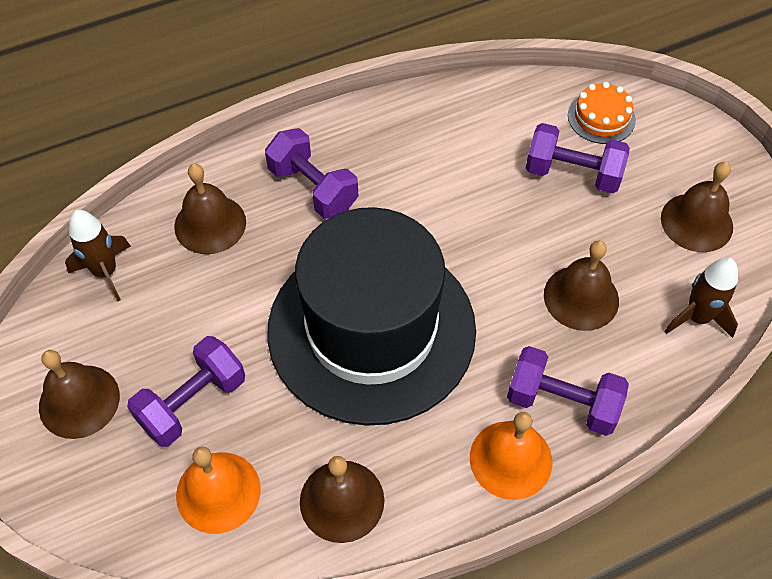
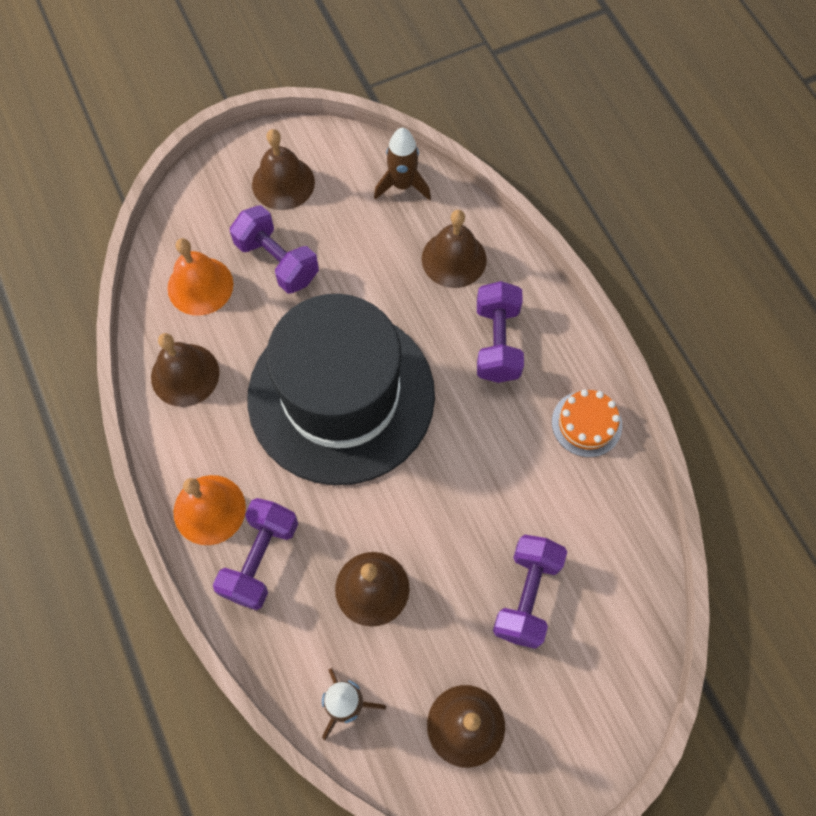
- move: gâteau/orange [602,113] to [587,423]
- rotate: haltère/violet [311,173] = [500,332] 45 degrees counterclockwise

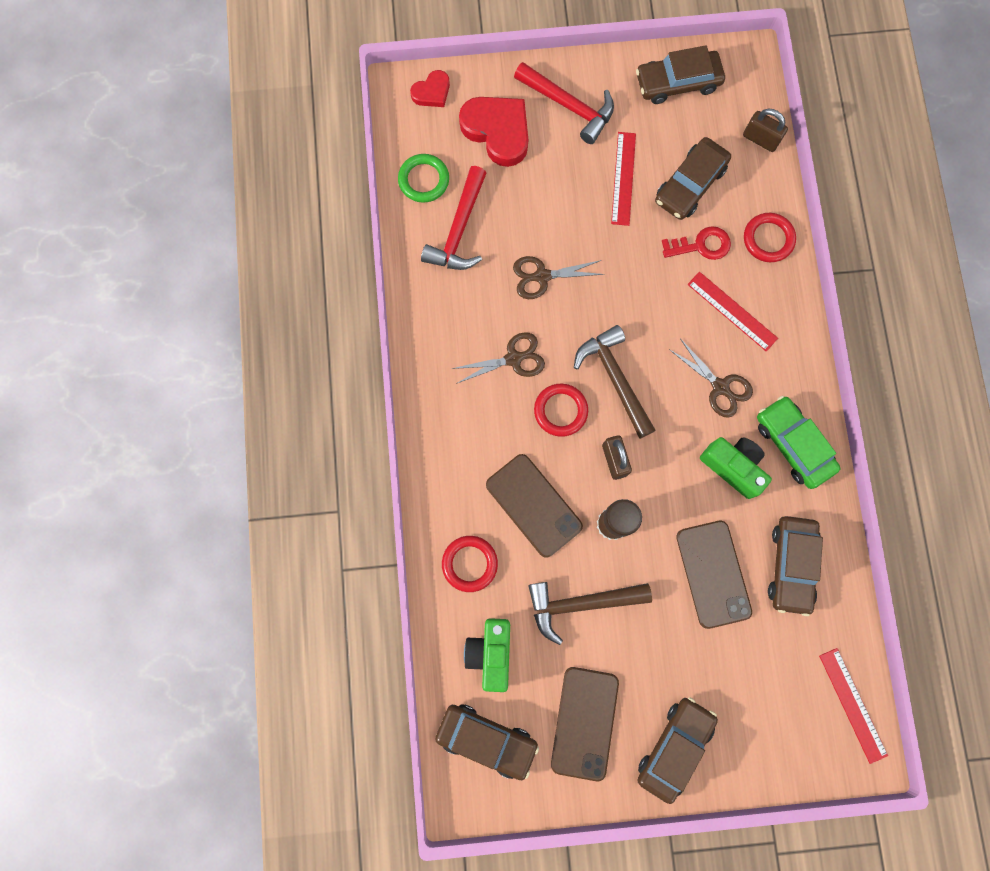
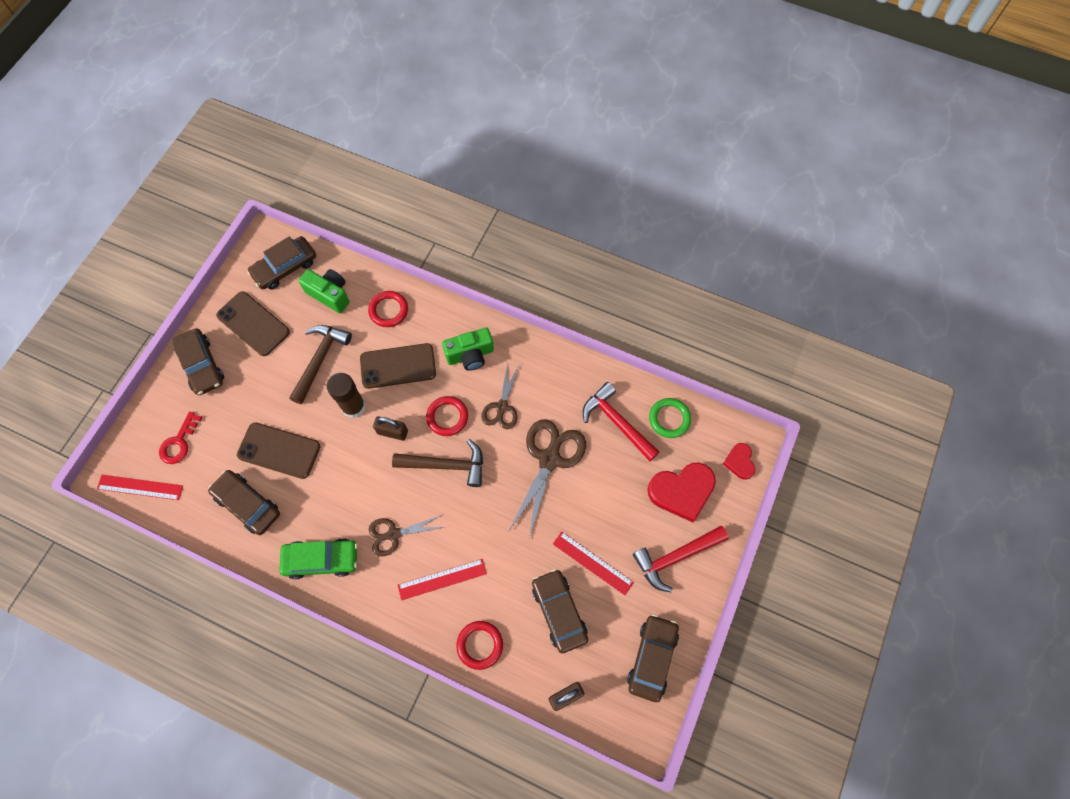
- move: clé/rouge [696,243] to [180,438]
- resize: ciseaux/marron [559,277] = [547,478] x1.65
- move: appareil photo/vert [736,468] to [468,349]

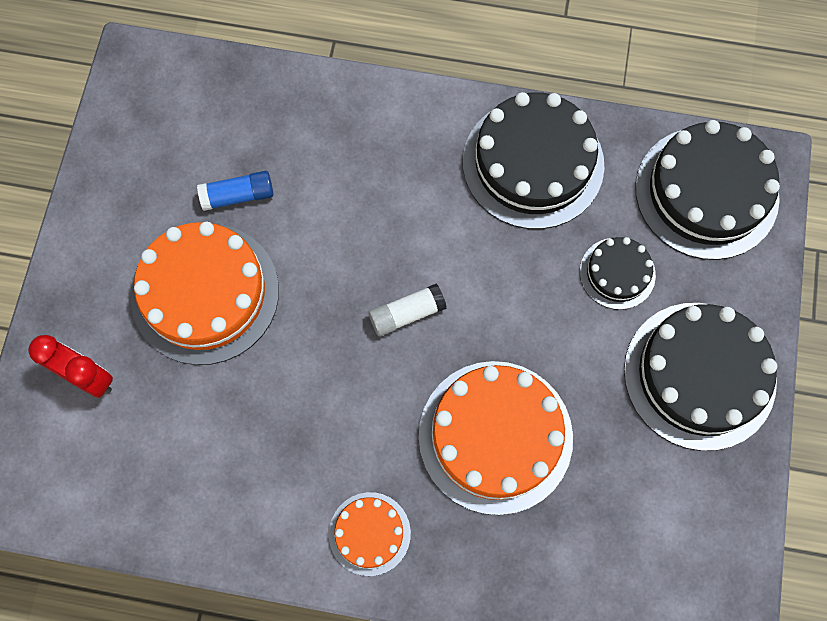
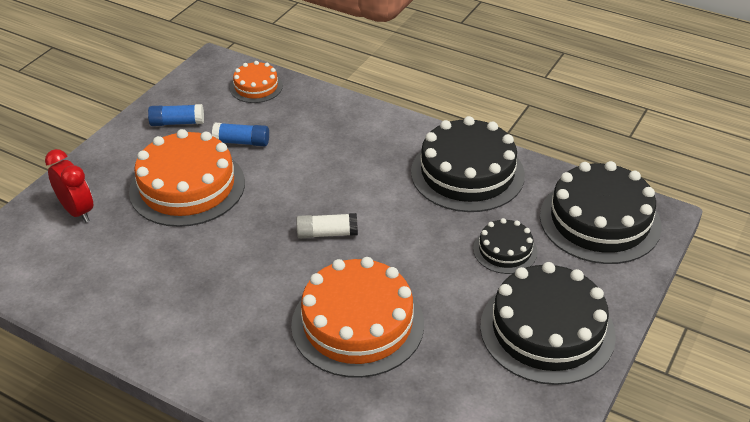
- move: gâteau/orange [370,534] to [256,82]
- insert: bâton de colle/bleu [176,115]

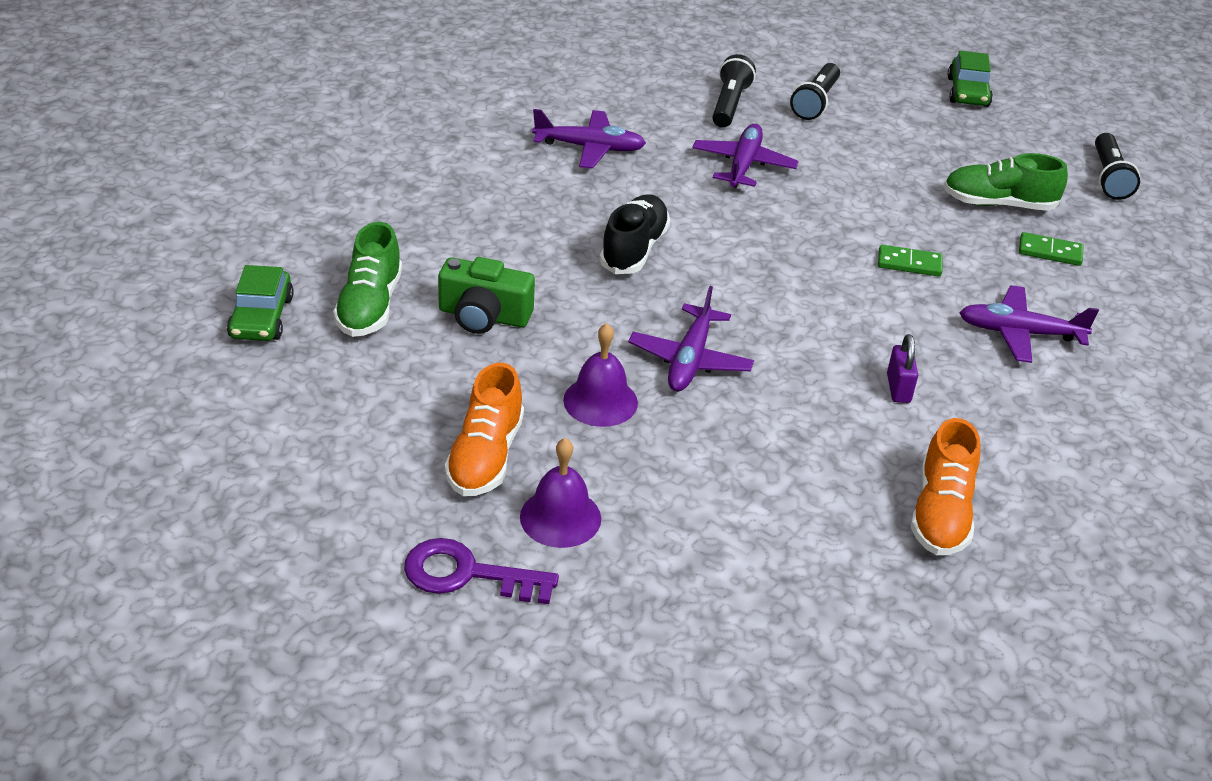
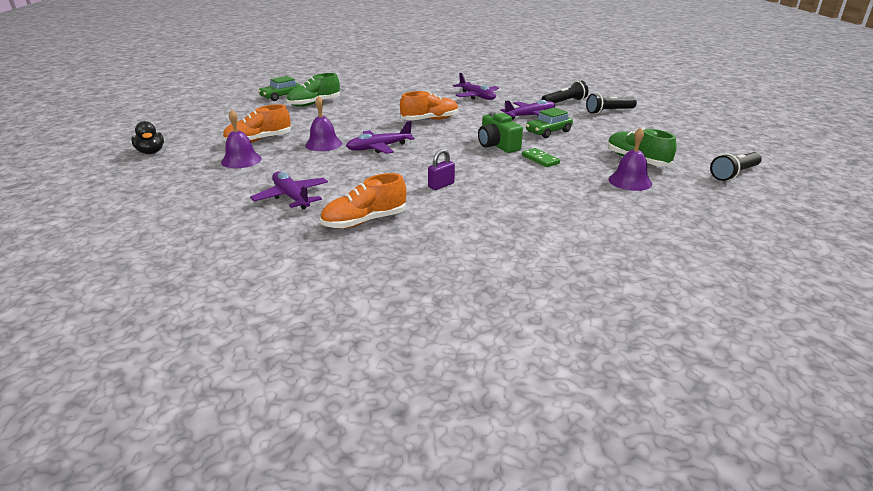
- move: voiture/vert [970,79] to [549,122]
- recolor: chaussure/noir [635,234] to chaussure/orange [429,105]
- replace: domino/vert [1051,249] to cloche/violet [630,159]
- move: appareil photo/vert [486,295] to [500,132]
- move: avion/violet [1029,324] to [289,190]
- delete: clé/violet [481,571]
- insert: canard/noir [147,137]

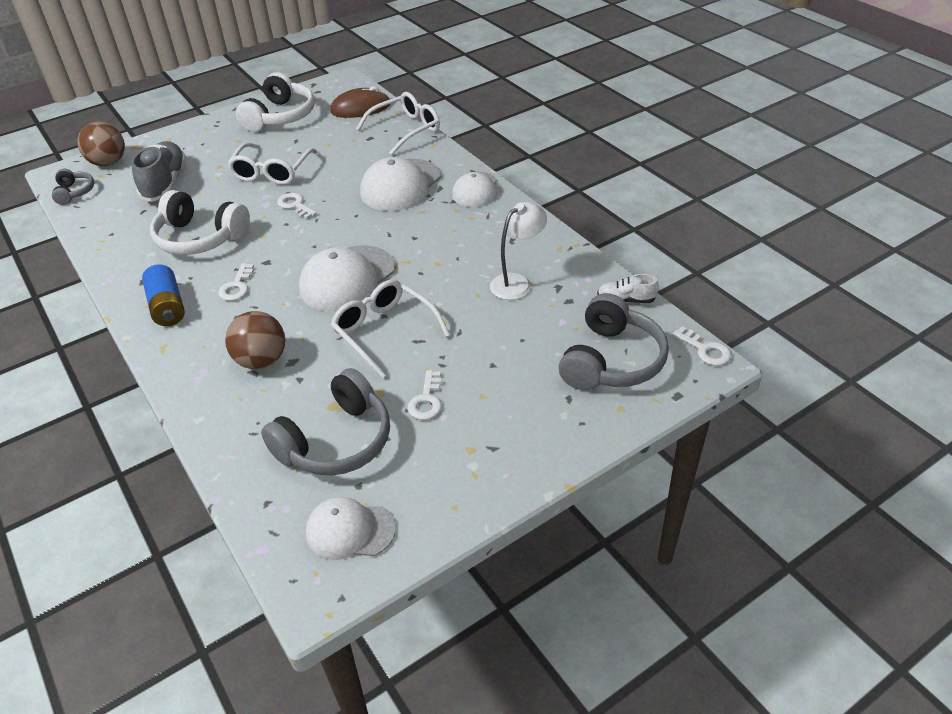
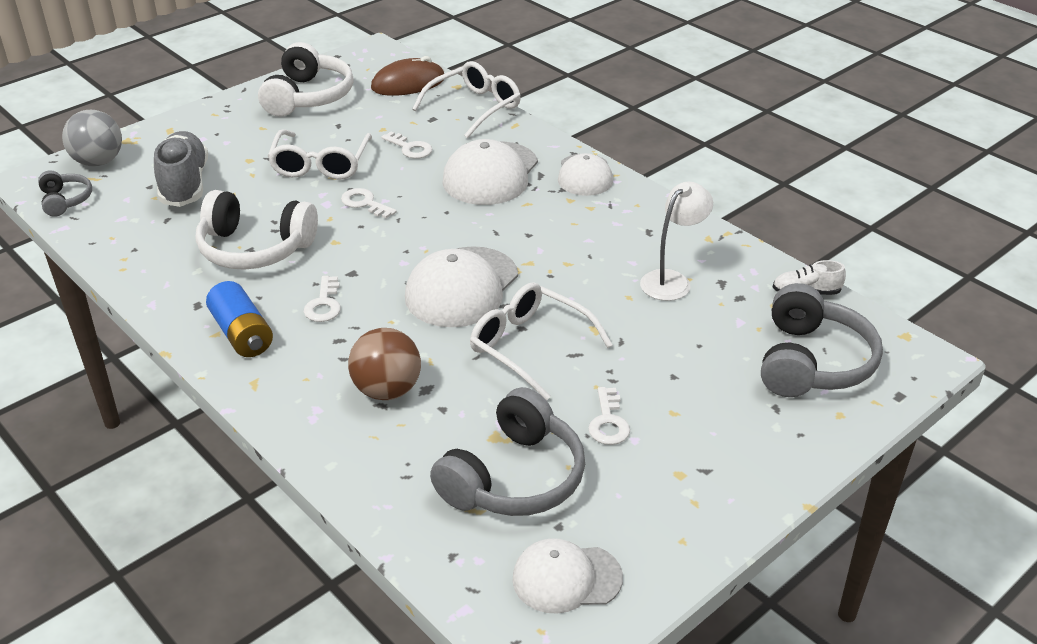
- recolor: balle/marron [101,144] to balle/gris [92,138]
- move: clé/blanc [702,346] to [406,145]

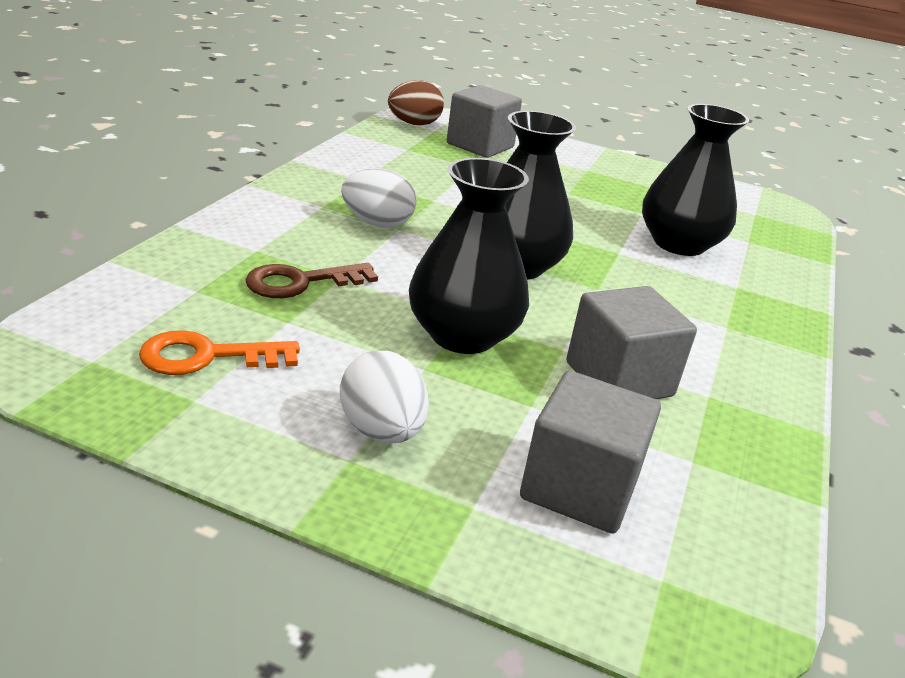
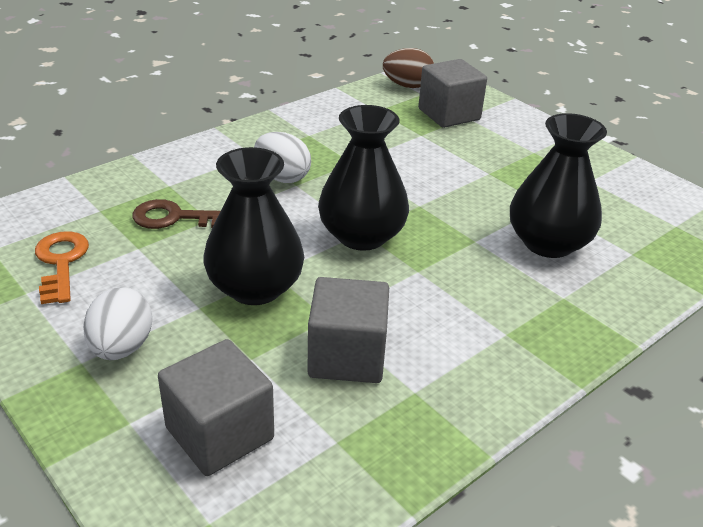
- rotate: clé/orange [219,352] = [62,267] 60 degrees clockwise

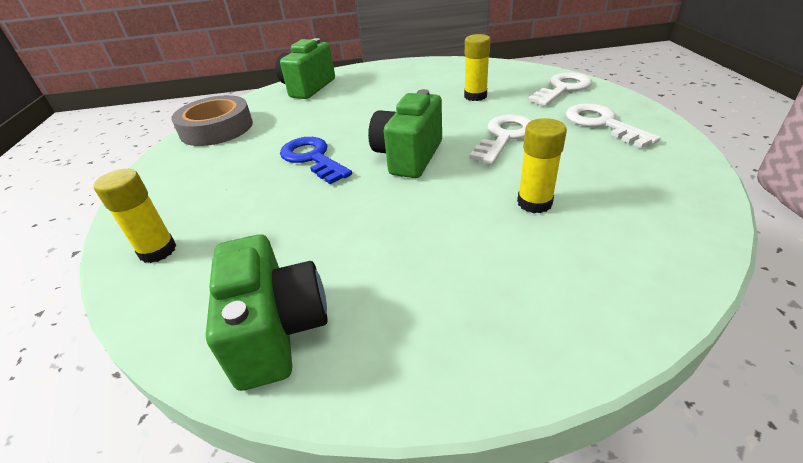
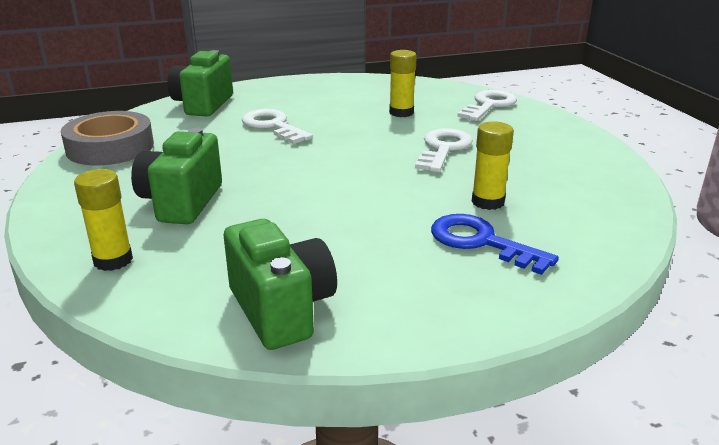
- move: appareil photo/vert [405,133] to [176,176]
- move: clé/blanc [613,125] to [277,126]
- move: clé/bleu [316,160] to [495,244]

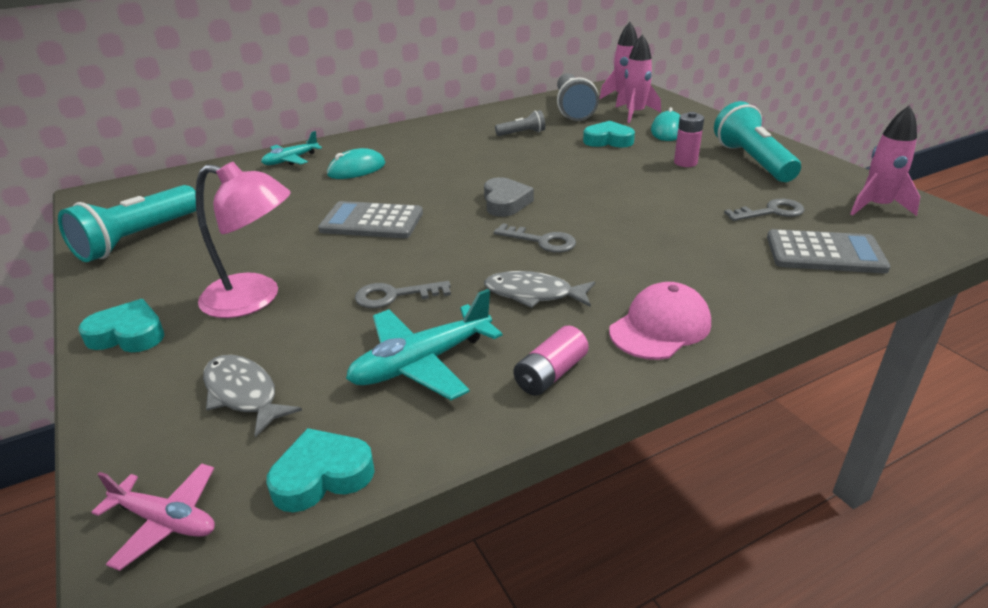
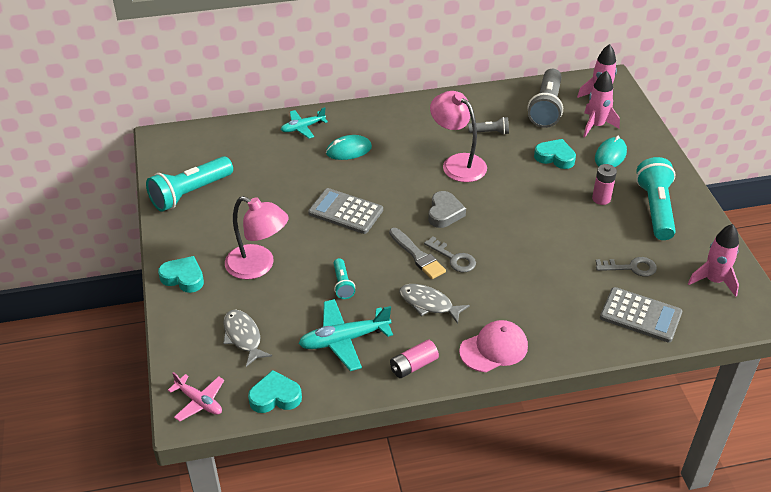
- replace: clé/gris [403,294] to lampe de poche/turquoise [344,278]
- insert: lampe/rose [458,136]
- insert: pinceau/gris [417,253]

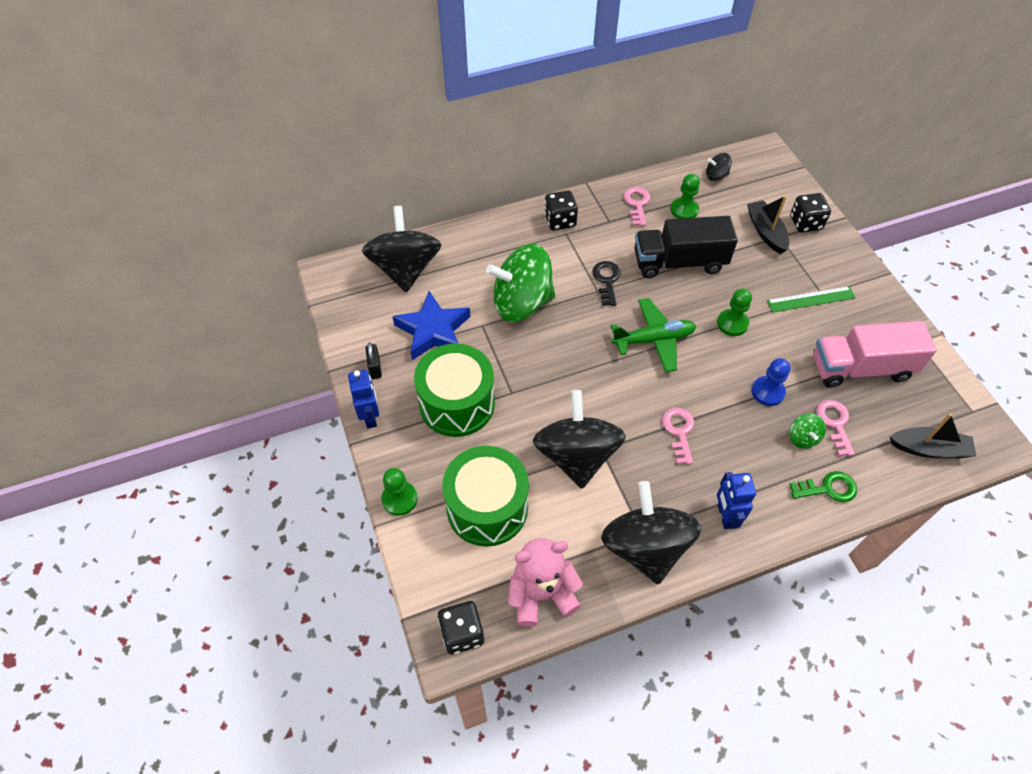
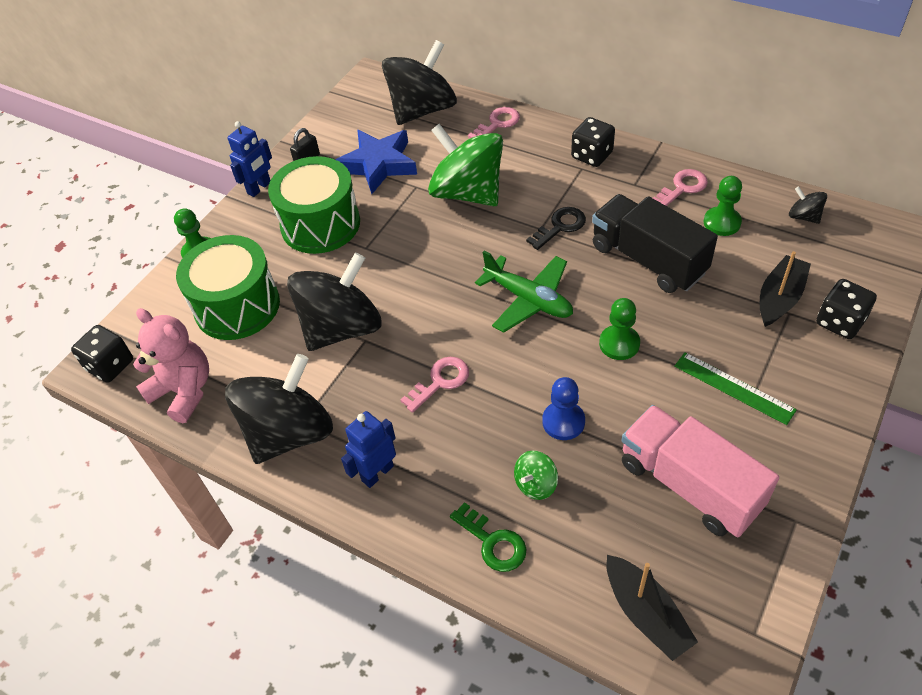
- move: clé/rose [836,428] to [494,122]

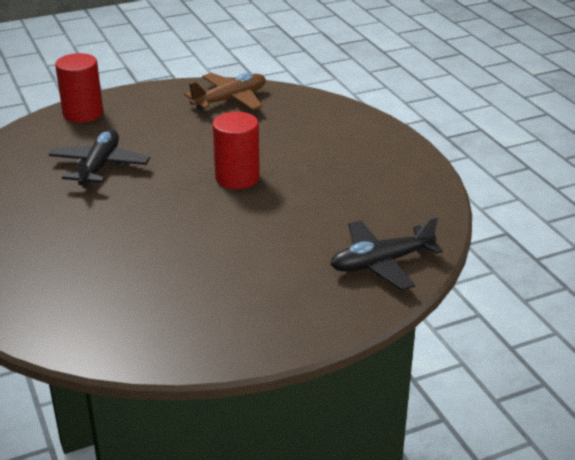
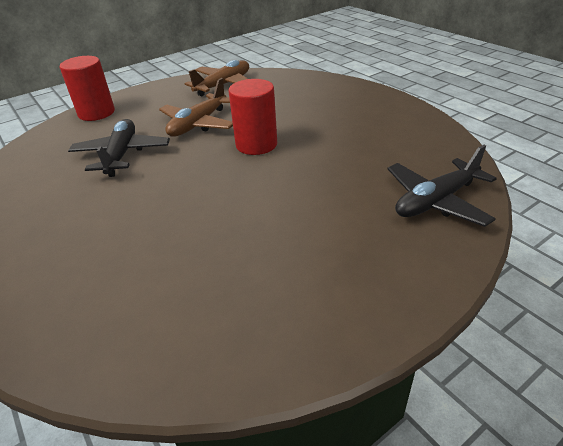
- insert: avion/marron [196,107]

